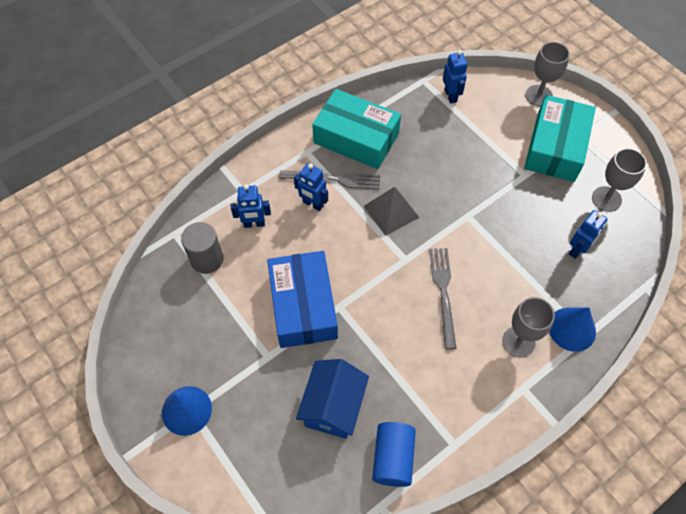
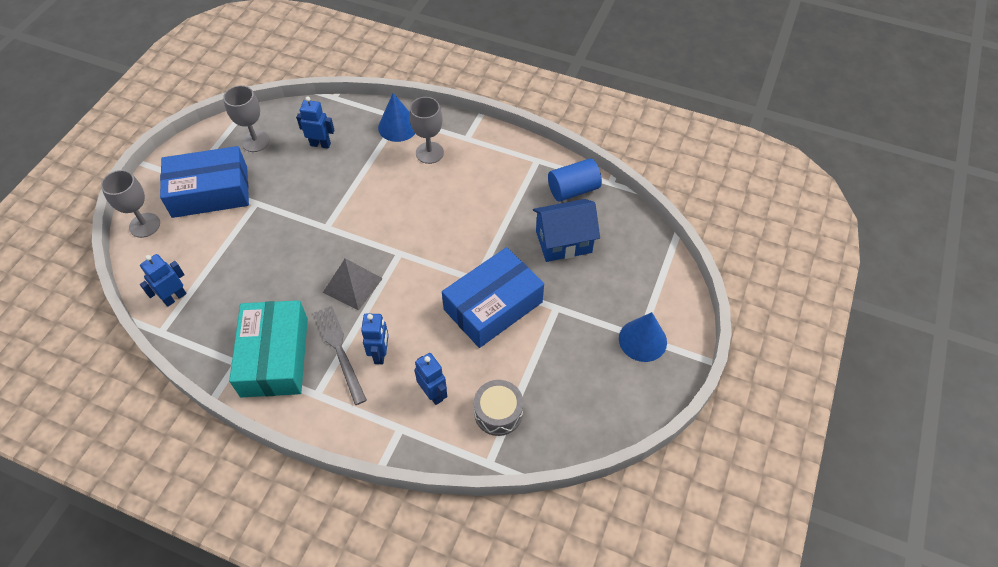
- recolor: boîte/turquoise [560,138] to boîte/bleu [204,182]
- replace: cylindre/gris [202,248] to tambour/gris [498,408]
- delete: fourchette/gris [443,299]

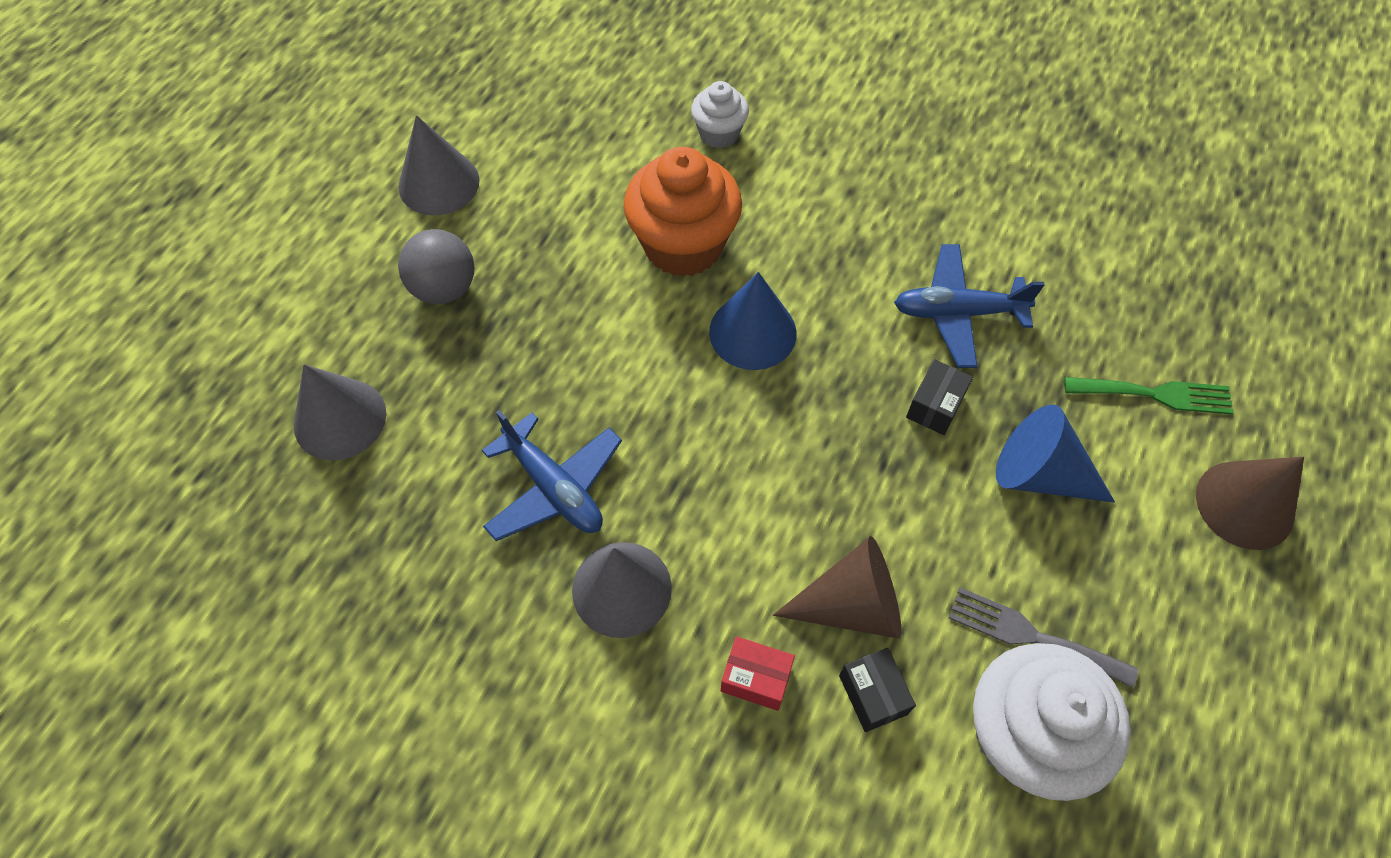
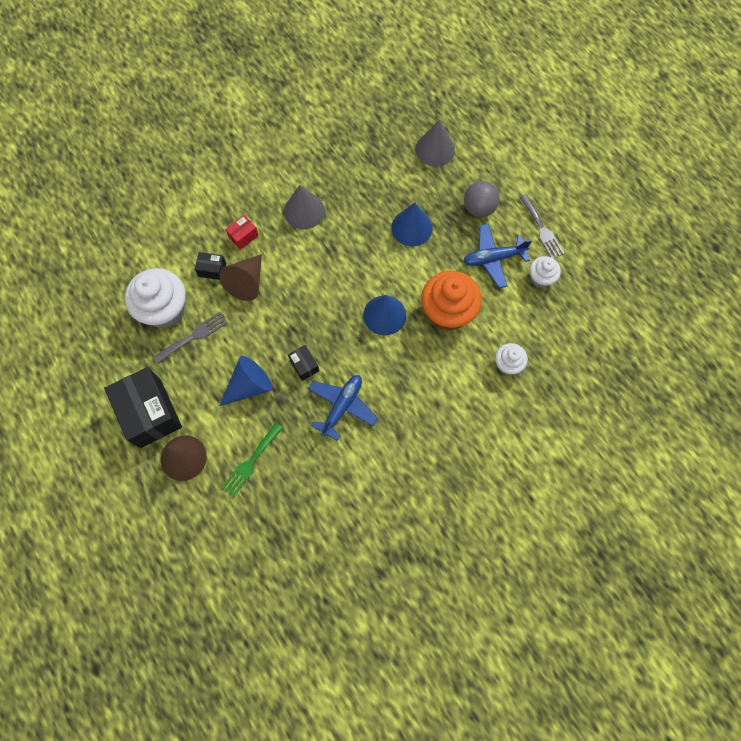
- replace: cône/gris [439,165] to fourchette/gris [542,226]
- move: avion/bleu [552,475] to [497,256]
- insert: cône/bleu [412,224]
- insert: muffin/blanc [545,272]
- insert: boîte/noir [143,407]

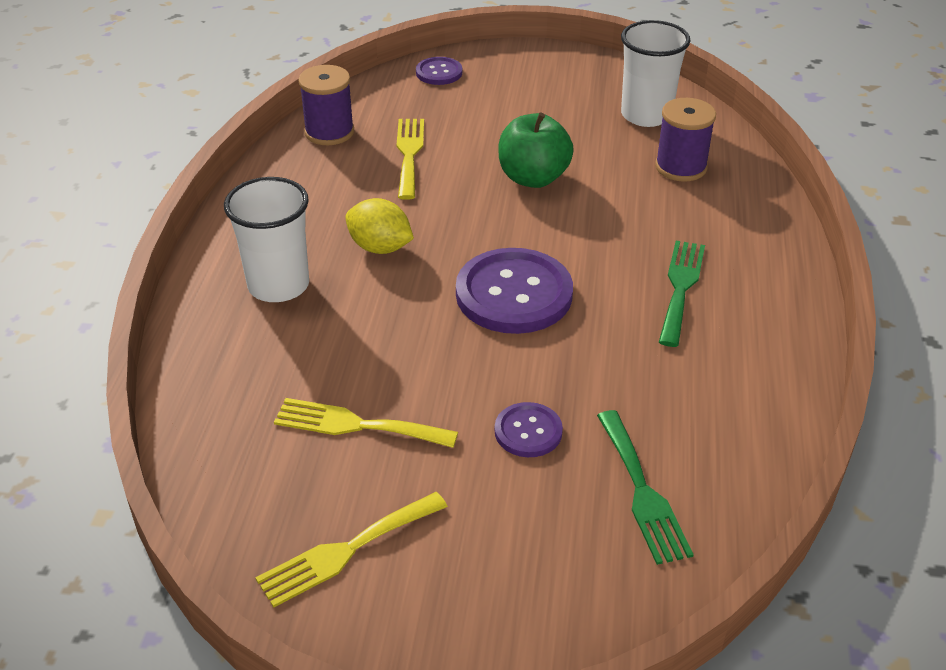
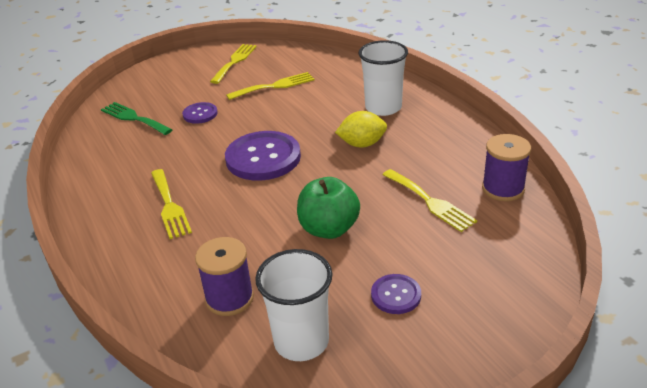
- move: bouton/violet [439,71] to [396,294]
- recolor: fourchette/vert [682,294] to fourchette/jaune [171,204]

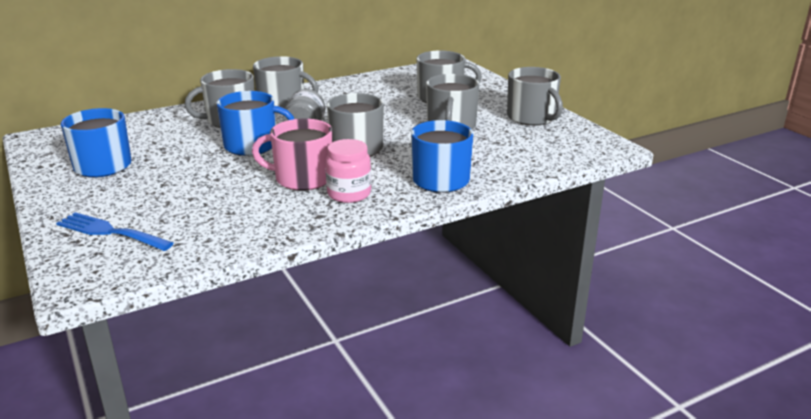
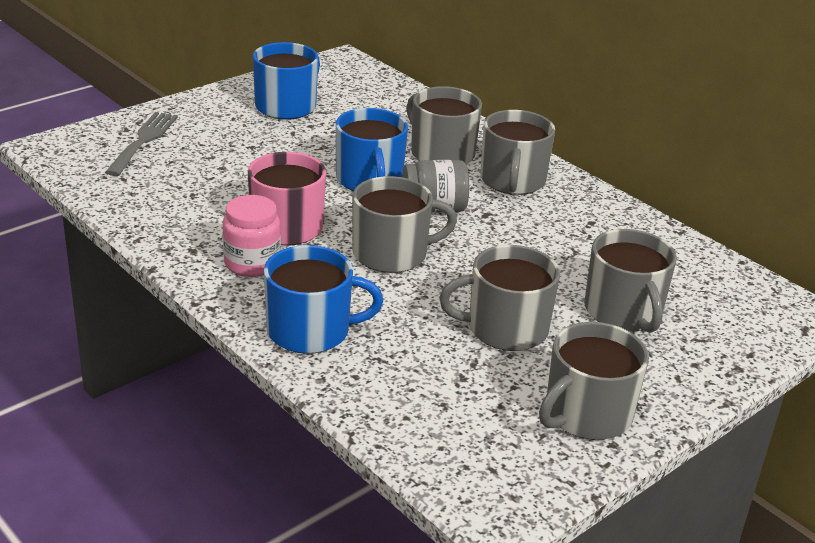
- recolor: fourchette/bleu [115,231] to fourchette/gris [141,144]

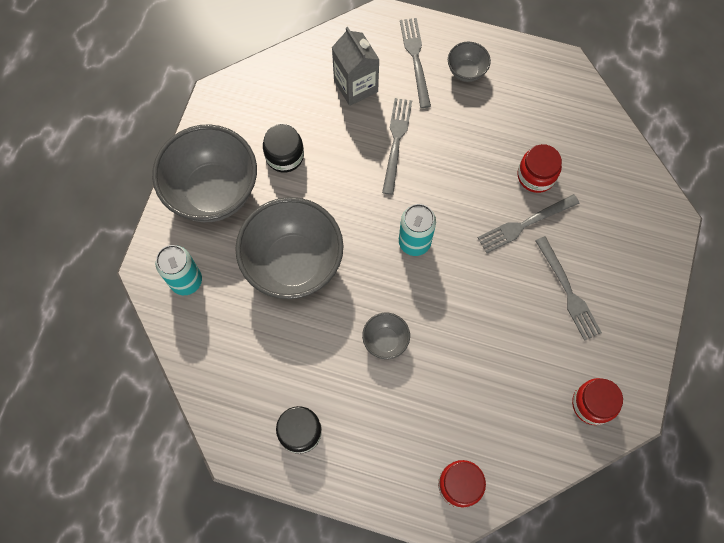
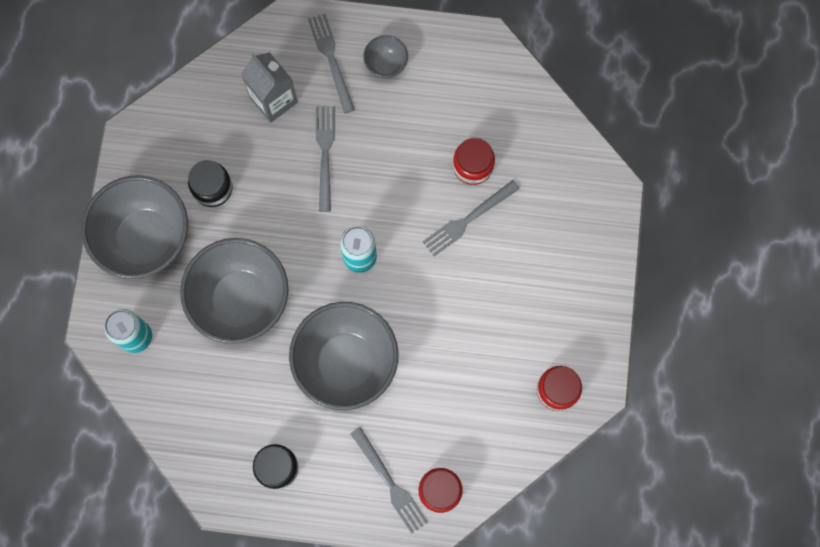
- move: fourchette/gris [569,288] to [389,480]
- resize: bol/gris [386,336] = [344,356] x2.24

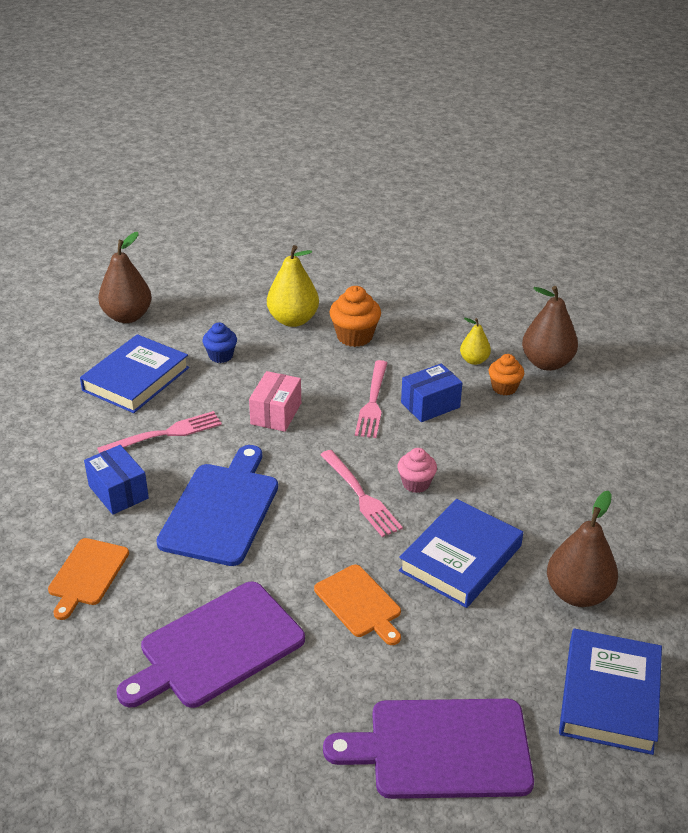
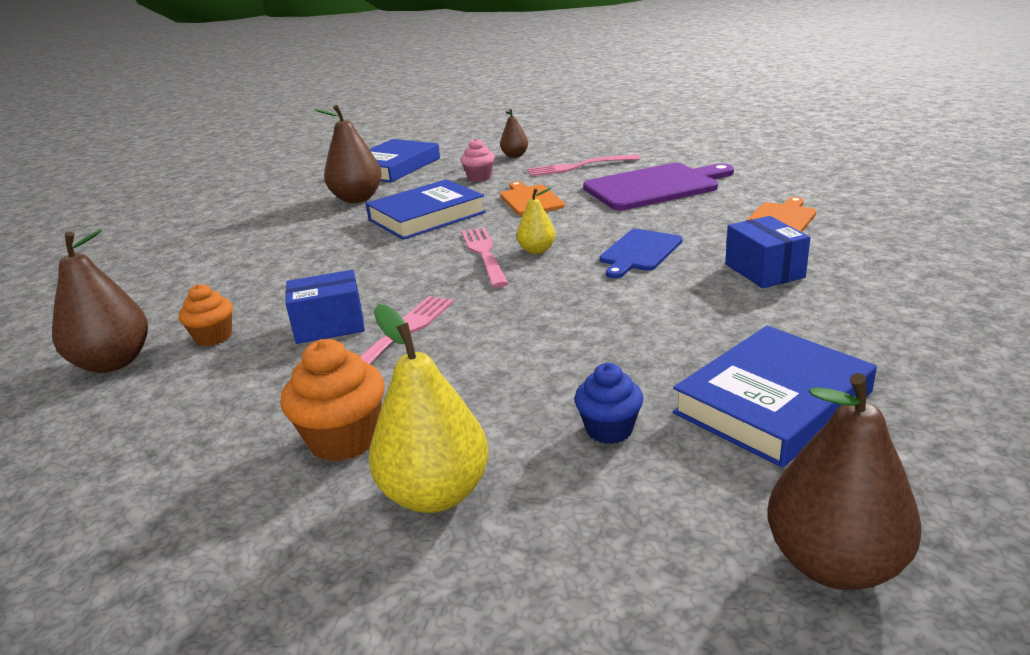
- move: poire/jaune [475,341] to [536,221]
- delete: boîte/rose [275,401]
- move: fourchette/rose [159,432] to [583,165]
- resize: planche à découper/bleu [217,505] = [641,253] x0.59
- move: muffin/rose [417,470] to [478,159]
- replace: planche à découper/violet [428,749] to poire/marron [514,133]

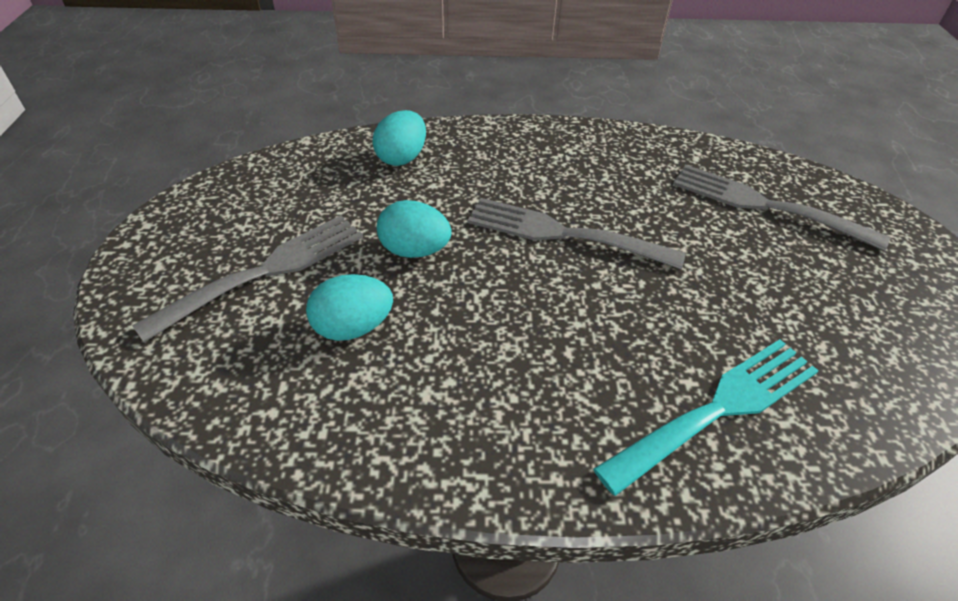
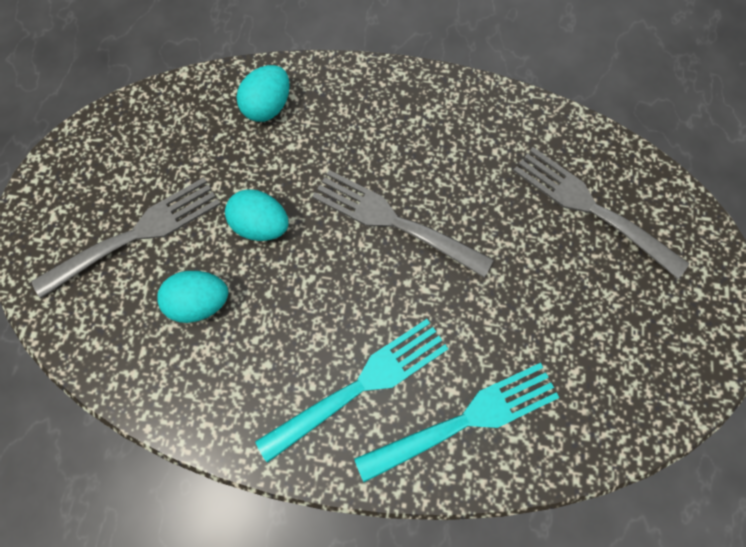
- insert: fourchette/turquoise [351,391]

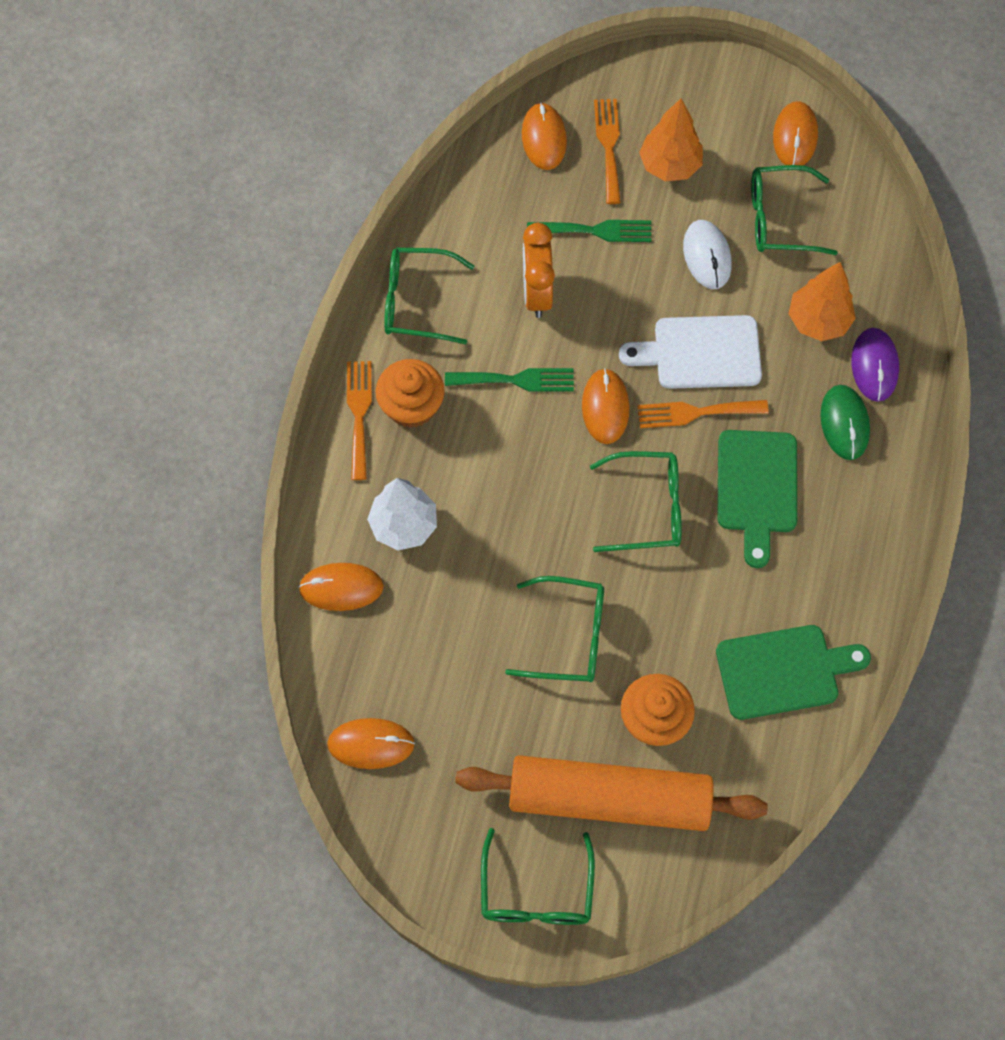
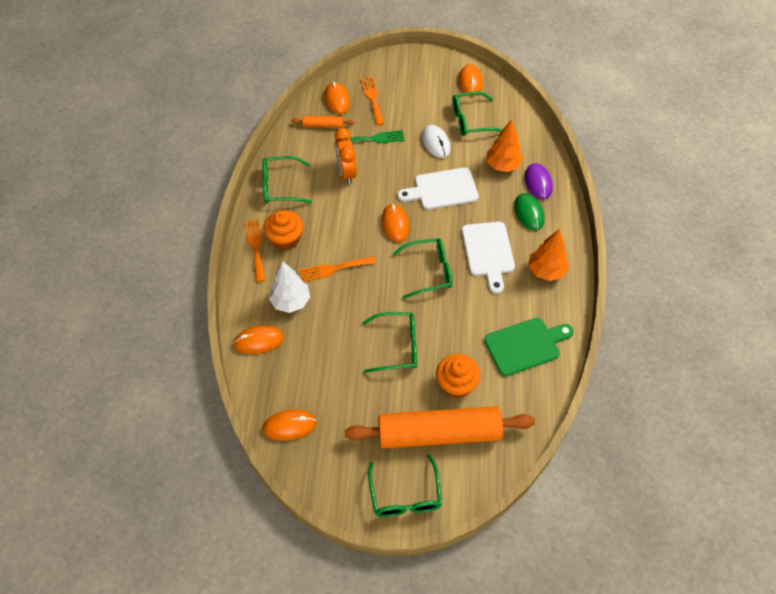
- move: arbre/orange [671,140] to [548,255]
- delete: fourchette/vert [509,380]
- move: fourchette/orange [703,414] to [337,269]
- recolor: planche à découper/vert [757,499] to planche à découper/blanc [488,258]
- insert: rouleau à pâtisserie/orange [323,122]

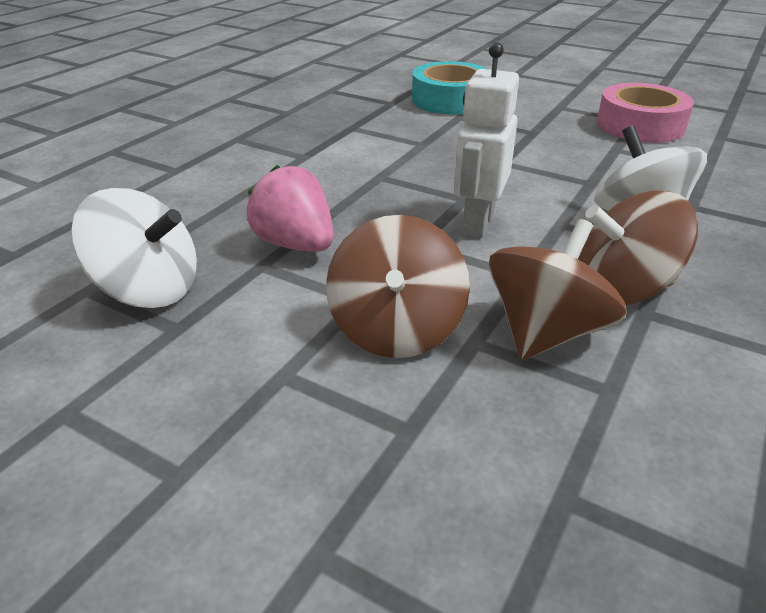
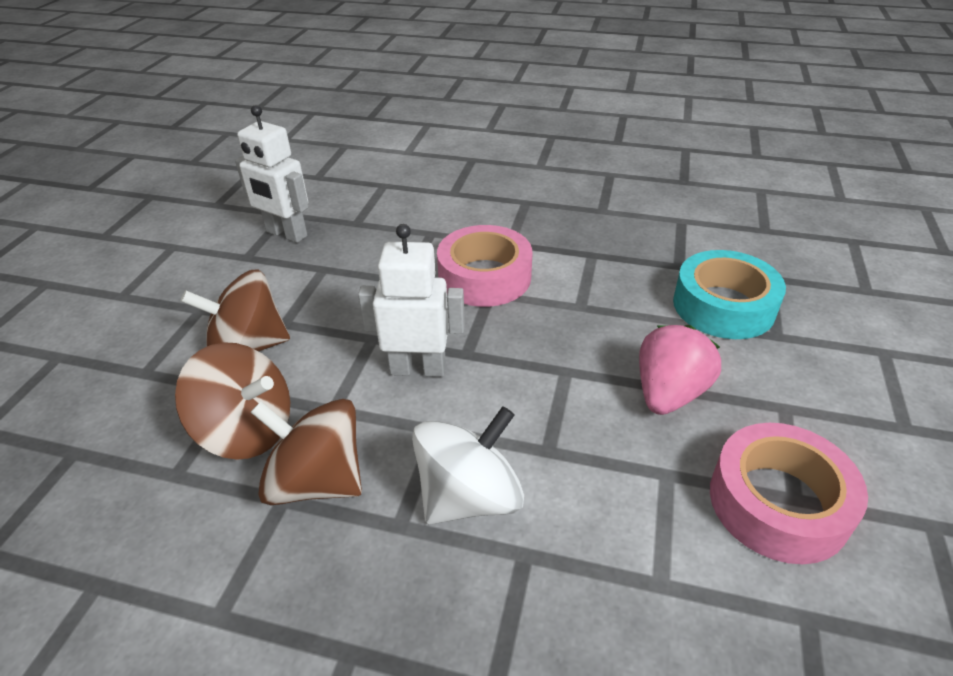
- move: fraise/rose [290,208] to [680,370]
- replace: toupie/blanc [134,248] to robot/blanc [272,174]
- rotate: toupie/marron [638,248] = [306,452] 45 degrees counterclockwise
- insert: ruban adhésif/rose [485,266]

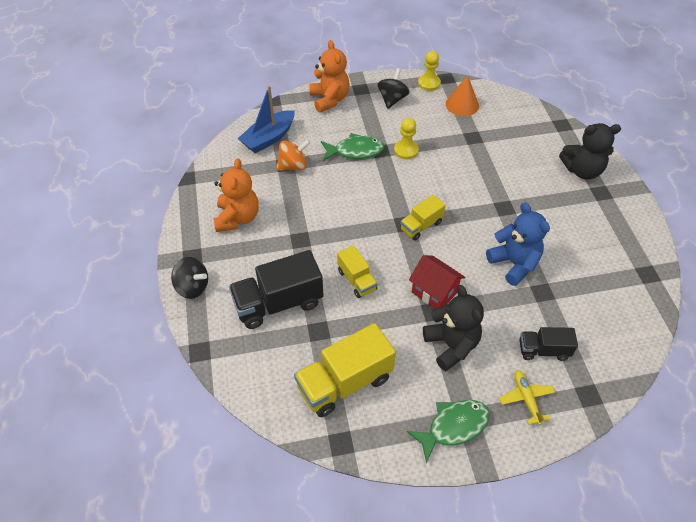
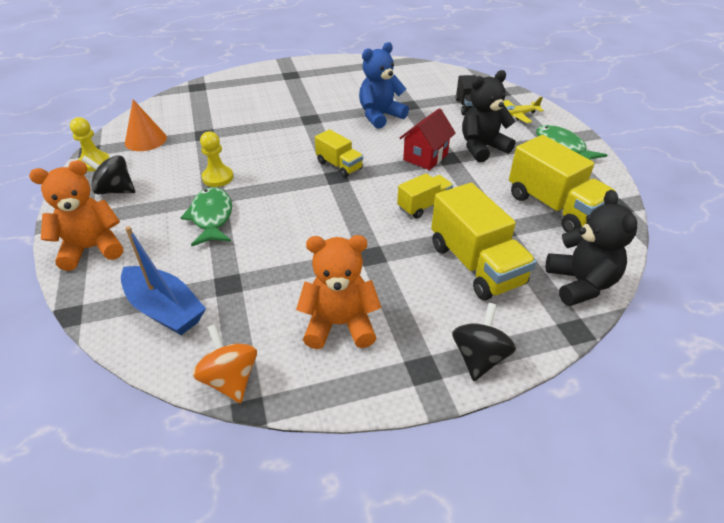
- move: ours en peluche/noir [590,151] to [591,248]
- move: toupie/orange [293,155] to [224,363]
- recolor: camion/noir [276,289] to camion/jaune [483,241]

